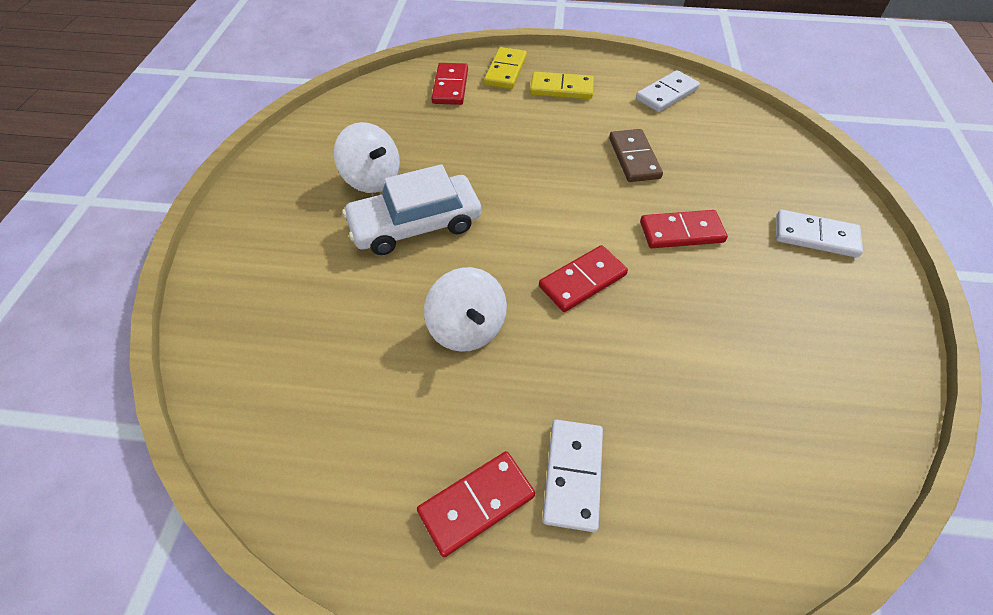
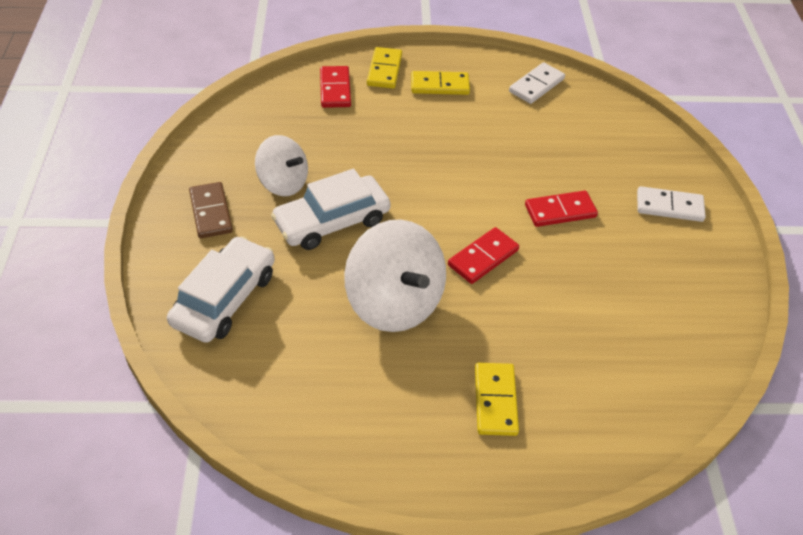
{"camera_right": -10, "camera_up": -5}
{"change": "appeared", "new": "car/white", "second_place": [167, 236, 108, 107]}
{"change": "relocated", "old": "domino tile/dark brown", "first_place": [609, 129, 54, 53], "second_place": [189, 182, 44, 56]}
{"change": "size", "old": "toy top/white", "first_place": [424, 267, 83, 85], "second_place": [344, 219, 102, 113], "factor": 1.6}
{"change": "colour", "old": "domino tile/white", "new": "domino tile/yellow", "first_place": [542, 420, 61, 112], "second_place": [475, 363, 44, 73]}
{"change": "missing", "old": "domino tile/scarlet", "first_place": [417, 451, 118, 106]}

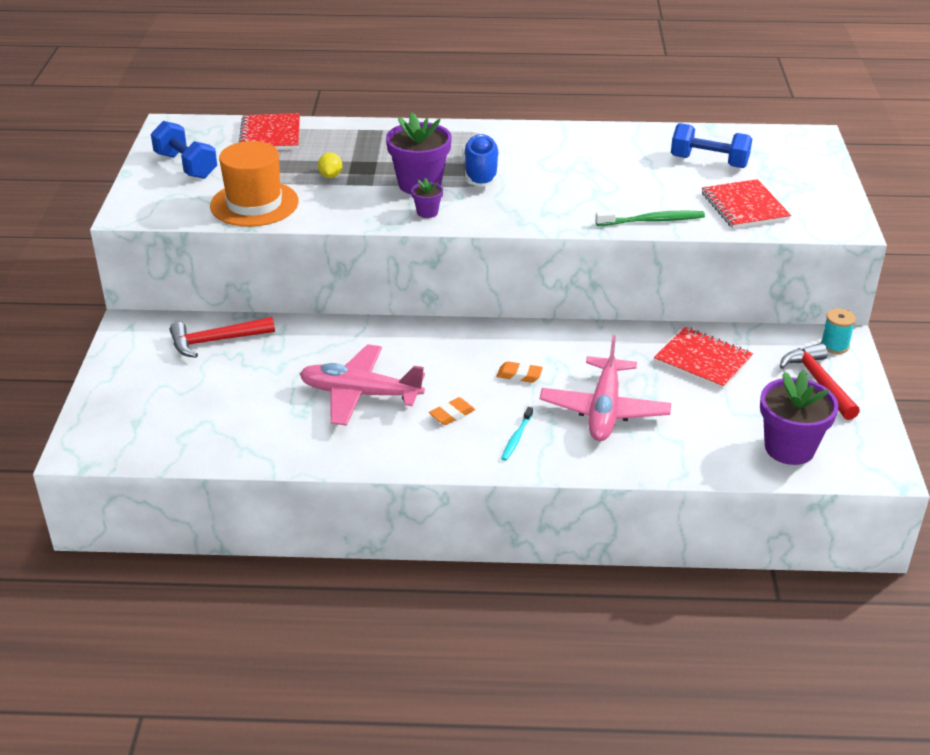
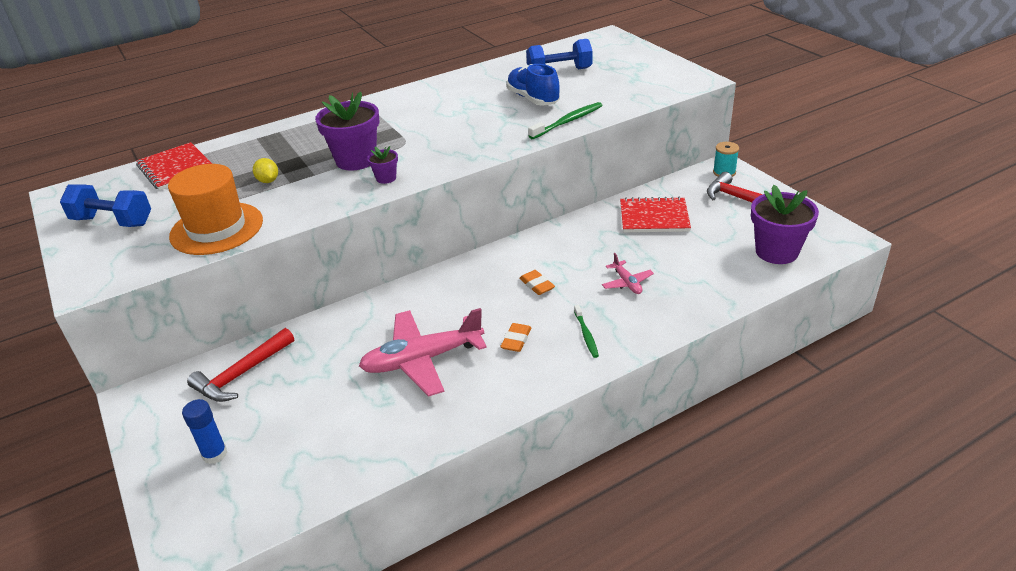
{"camera_right": -30, "camera_up": 0}
{"change": "appeared", "new": "stick of glue/cobalt", "second_place": [182, 399, 45, 65]}
{"change": "relocated", "old": "sneaker/cobalt", "first_place": [463, 134, 36, 53], "second_place": [507, 64, 53, 42]}
{"change": "spun", "old": "gum eraser/bright orange", "first_place": [496, 361, 47, 22], "second_place": [519, 270, 36, 25], "degrees": 75}
{"change": "colour", "old": "tooth brush/teal", "new": "tooth brush/emerald", "first_place": [501, 407, 32, 54], "second_place": [574, 305, 25, 53]}
{"change": "size", "old": "aeroplane/rose-pink", "first_place": [540, 335, 131, 106], "second_place": [602, 253, 52, 41], "factor": 0.47}
{"change": "missing", "old": "notepad/scarlet", "first_place": [702, 179, 89, 50]}

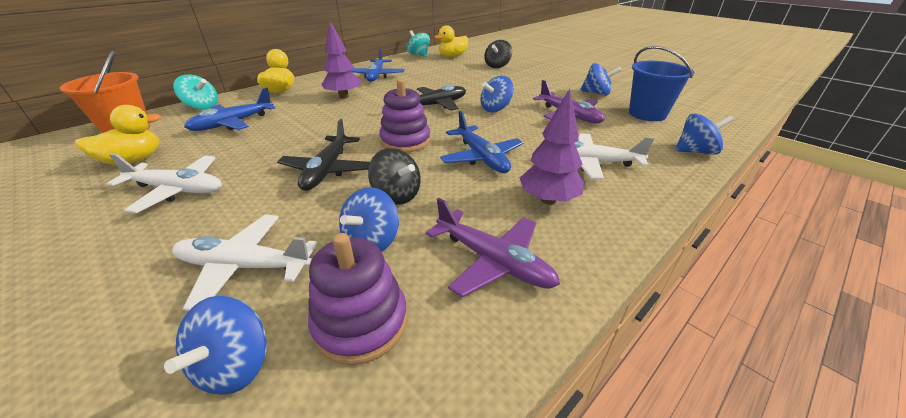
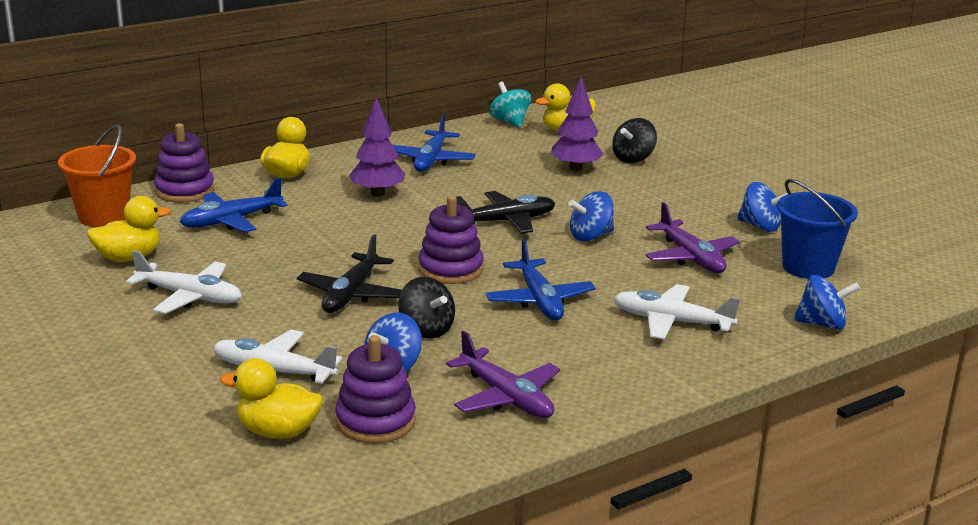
{"camera_right": 10, "camera_up": -10}
{"change": "exchanged", "old": "toy top/teal", "new": "ring stacker/violet", "first_place": [173, 74, 45, 36], "second_place": [154, 123, 60, 80]}
{"change": "exchanged", "old": "toy top/cobalt", "new": "rubber duck/yellow", "first_place": [164, 296, 103, 99], "second_place": [220, 358, 103, 81]}
{"change": "relocated", "old": "toy tree/violet", "first_place": [520, 88, 64, 117], "second_place": [551, 76, 53, 95]}

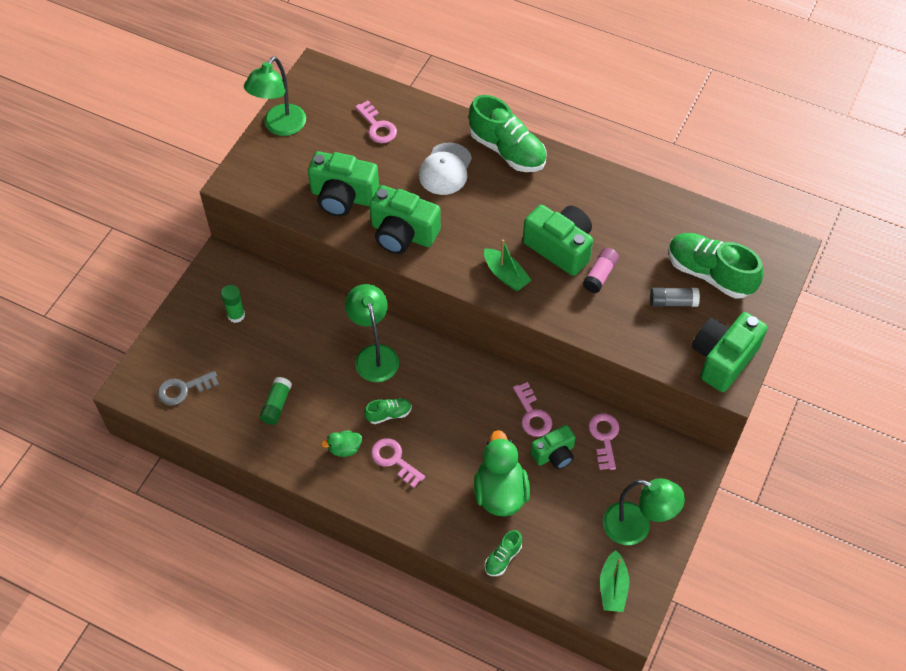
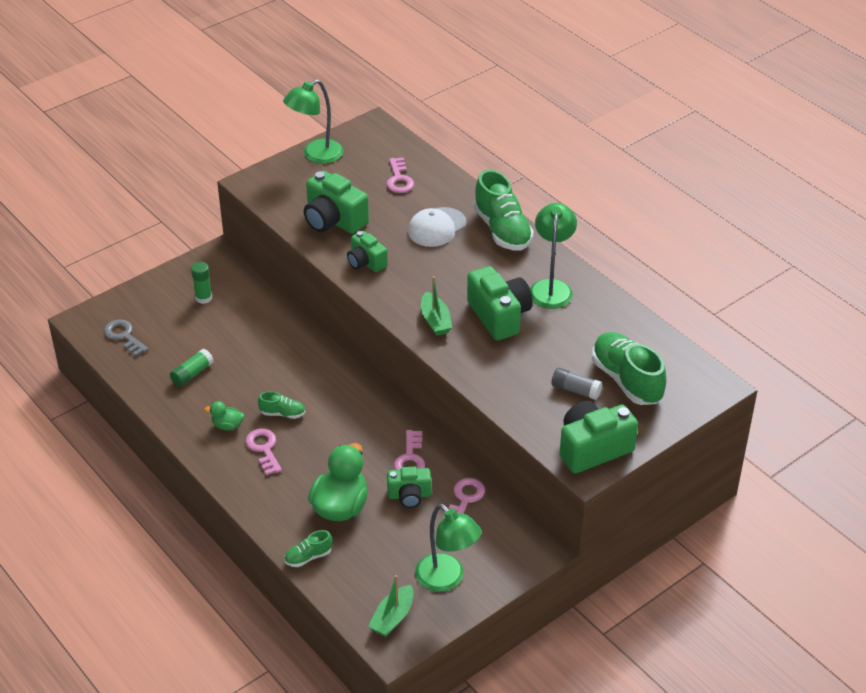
{"camera_right": 25, "camera_up": -15}
{"change": "spun", "old": "key/gray", "first_place": [158, 371, 61, 34], "second_place": [104, 320, 44, 36], "degrees": 45}
{"change": "size", "old": "photo camera/emerald", "first_place": [369, 185, 72, 69], "second_place": [347, 231, 41, 41], "factor": 0.61}
{"change": "relocated", "old": "desk lamp/emerald", "first_place": [345, 284, 54, 98], "second_place": [530, 203, 47, 106]}
{"change": "missing", "old": "stick of glue/rose-pink", "first_place": [583, 248, 36, 45]}

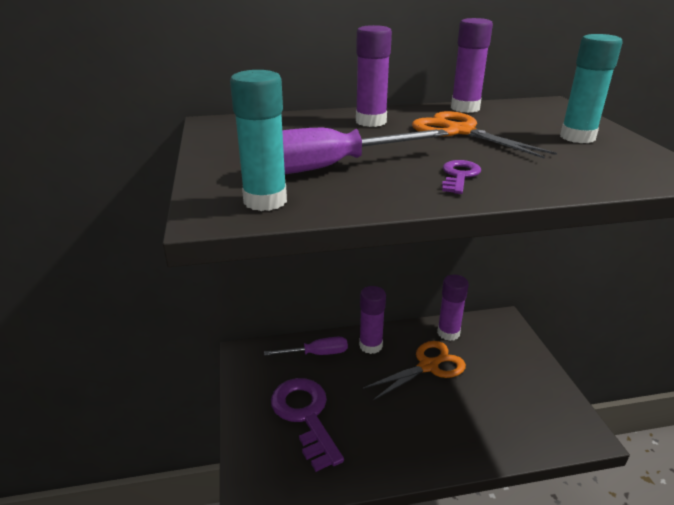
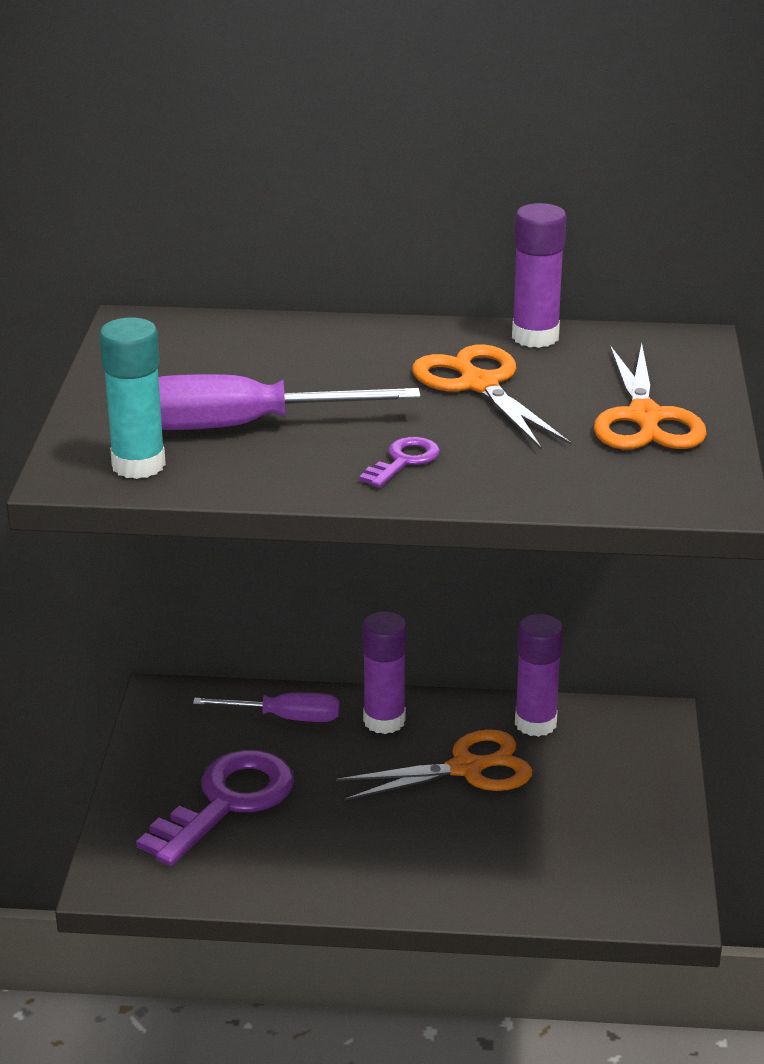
{"camera_right": 15, "camera_up": 0}
{"change": "spun", "old": "key/violet", "first_place": [271, 378, 73, 94], "second_place": [136, 750, 158, 116], "degrees": 45}
{"change": "exchanged", "old": "stick of glue/teal", "new": "scissors/bright orange", "first_place": [560, 34, 63, 109], "second_place": [594, 343, 113, 107]}
{"change": "missing", "old": "stick of glue/violet", "first_place": [356, 25, 36, 102]}

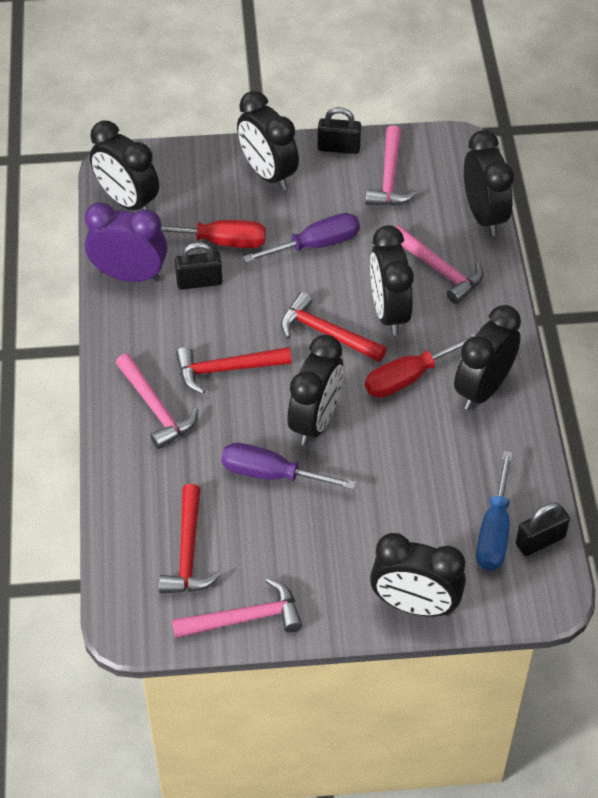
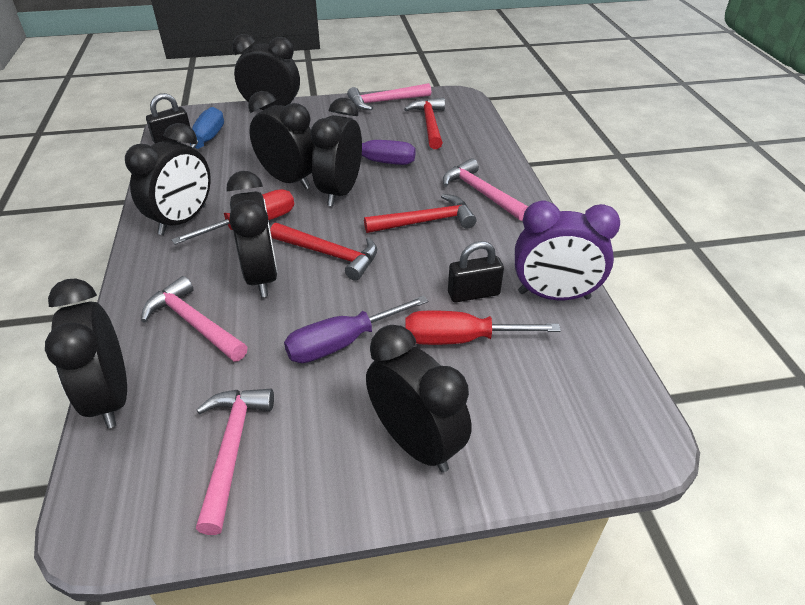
{"camera_right": 175, "camera_up": -10}
{"change": "relocated", "old": "bedside clock/jet-black", "first_place": [90, 121, 69, 89], "second_place": [248, 91, 66, 98]}
{"change": "missing", "old": "small lock/jet-black", "first_place": [317, 107, 44, 47]}

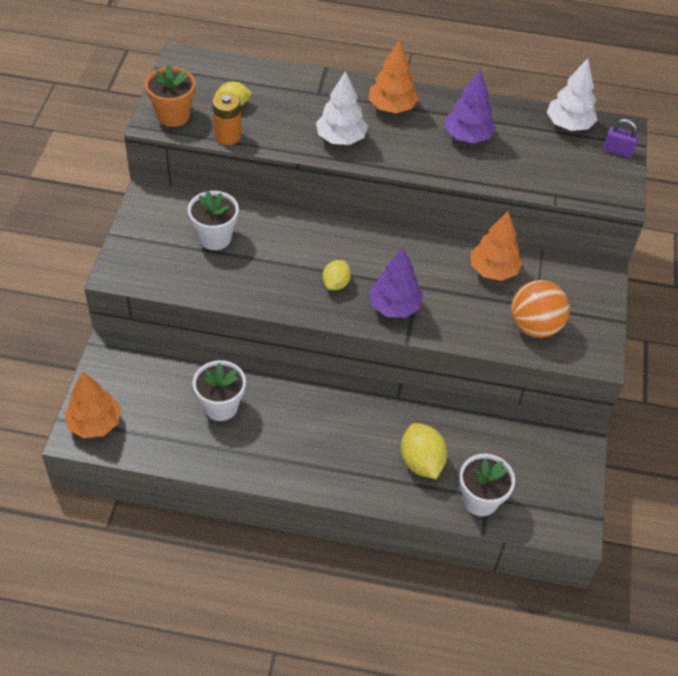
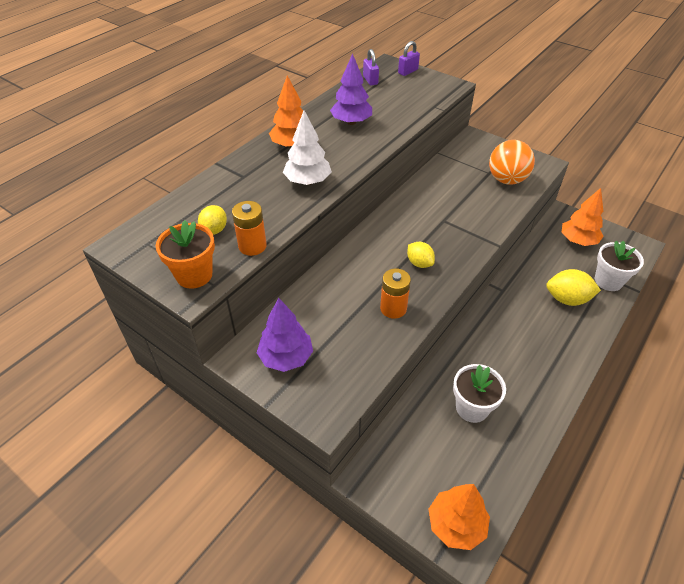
{"camera_right": -60, "camera_up": -5}
{"change": "relocated", "old": "toy tree/violet", "first_place": [369, 248, 54, 70], "second_place": [257, 298, 56, 74]}
{"change": "exchanged", "old": "toy tree/white", "new": "small lock/violet", "first_place": [546, 58, 52, 73], "second_place": [363, 49, 16, 36]}
{"change": "appeared", "new": "AA battery/bright orange", "second_place": [380, 269, 31, 50]}
{"change": "relocated", "old": "toy tree/bright orange", "first_place": [470, 211, 53, 70], "second_place": [562, 188, 42, 58]}
{"change": "missing", "old": "flower pot/white", "first_place": [188, 191, 51, 59]}

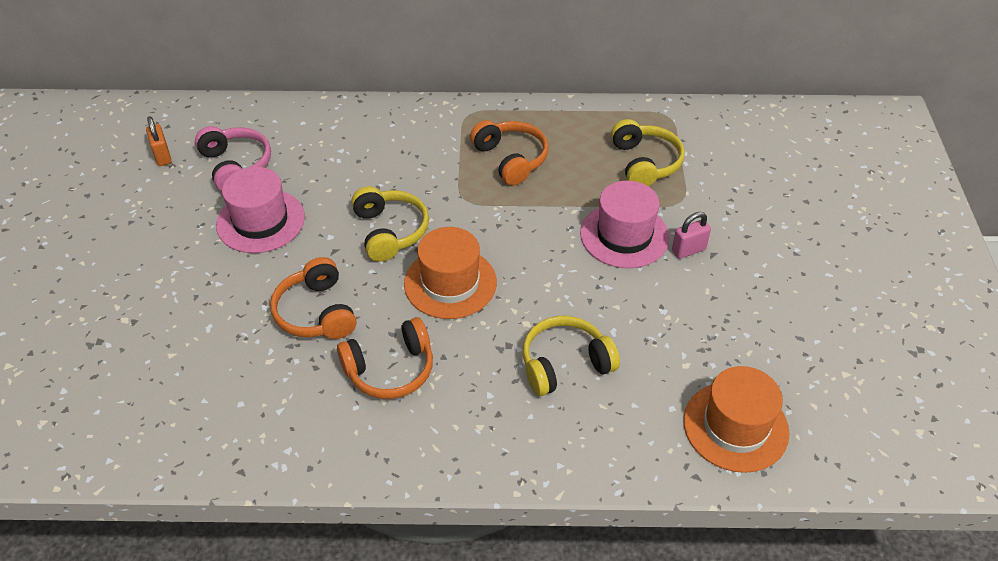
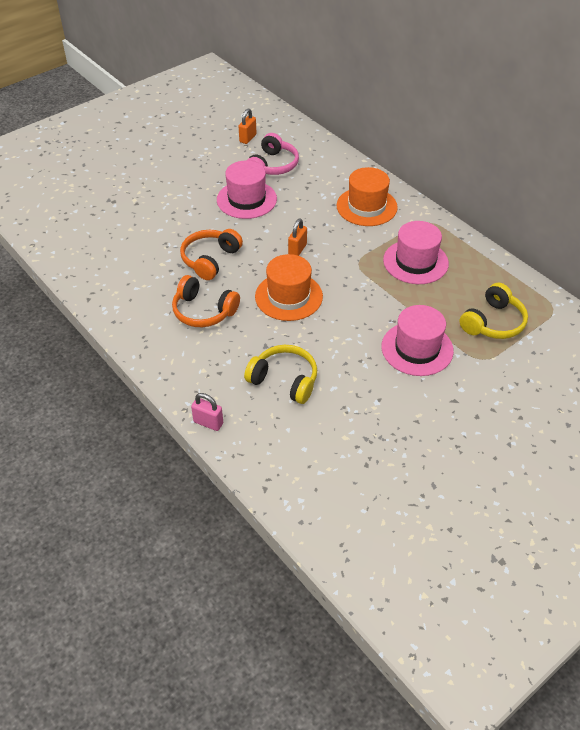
{"camera_right": 50, "camera_up": 0}
{"change": "relocated", "old": "small lock/rose-pink", "first_place": [672, 212, 39, 47], "second_place": [191, 393, 32, 38]}
{"change": "exchanged", "old": "headphones/yellow", "new": "small lock/bright orange", "first_place": [351, 186, 78, 76], "second_place": [288, 218, 19, 38]}
{"change": "relocated", "old": "tall hat/bright orange", "first_place": [683, 366, 107, 107], "second_place": [337, 167, 61, 59]}
{"change": "exchanged", "old": "headphones/bright orange", "new": "tall hat/rose-pink", "first_place": [470, 120, 79, 66], "second_place": [383, 221, 66, 63]}

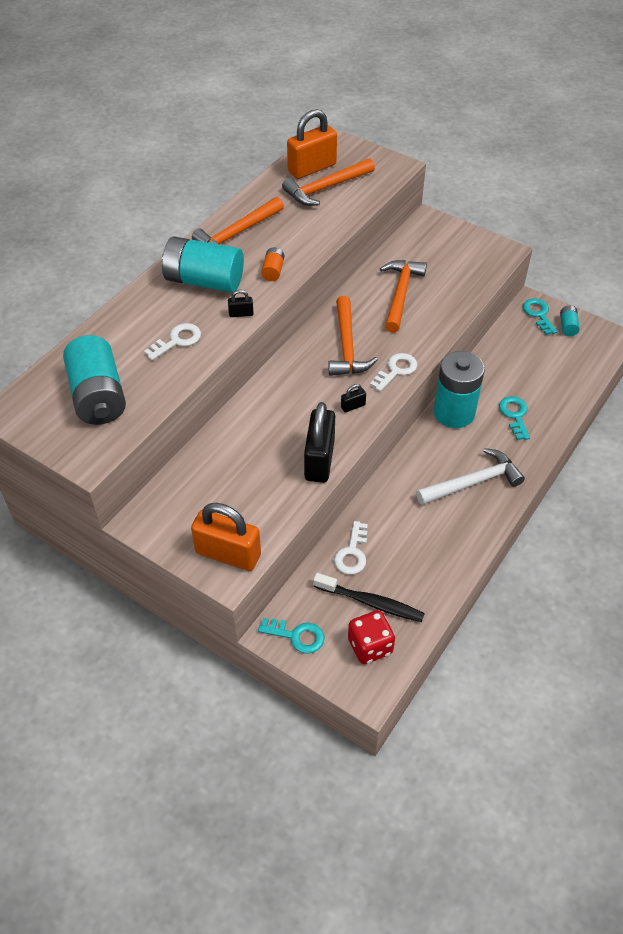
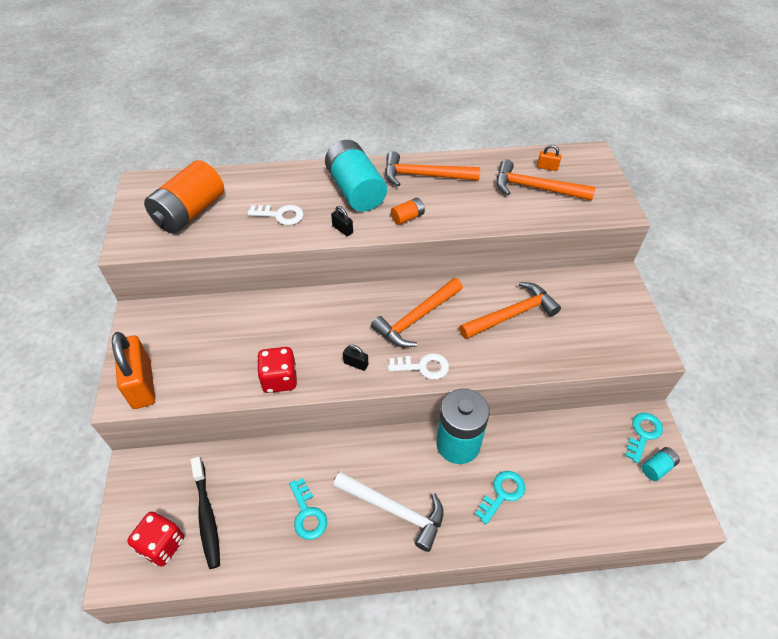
{"camera_right": 50, "camera_up": 0}
{"change": "colour", "old": "AA battery/teal", "new": "AA battery/bright orange", "first_place": [63, 335, 63, 90], "second_place": [144, 160, 80, 74]}
{"change": "exchanged", "old": "small lock/jet-black", "new": "game die/scarlet", "first_place": [304, 402, 31, 81], "second_place": [257, 347, 40, 46]}
{"change": "relocated", "old": "key/teal", "first_place": [258, 618, 66, 36], "second_place": [289, 478, 38, 62]}
{"change": "size", "old": "small lock/bright orange", "first_place": [287, 109, 50, 70], "second_place": [537, 145, 25, 26], "factor": 0.43}
{"change": "missing", "old": "key/white", "first_place": [334, 521, 34, 53]}

